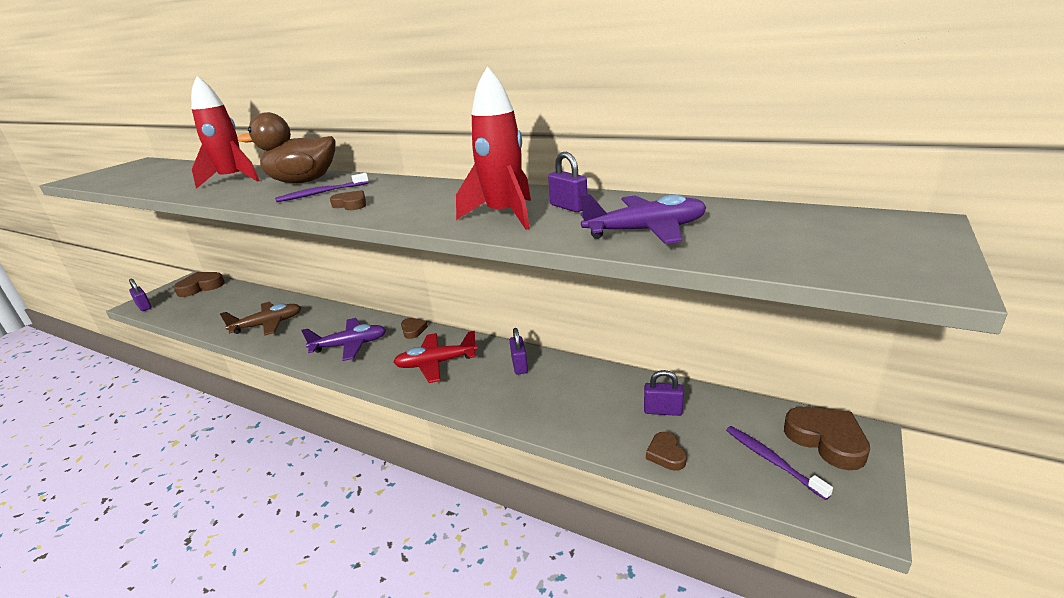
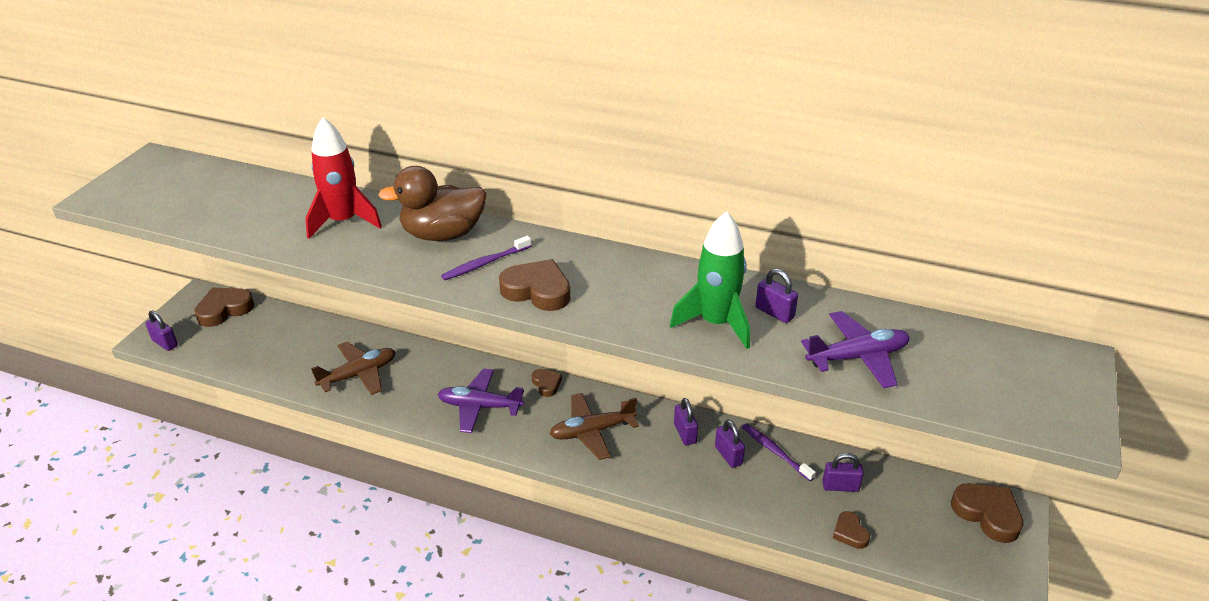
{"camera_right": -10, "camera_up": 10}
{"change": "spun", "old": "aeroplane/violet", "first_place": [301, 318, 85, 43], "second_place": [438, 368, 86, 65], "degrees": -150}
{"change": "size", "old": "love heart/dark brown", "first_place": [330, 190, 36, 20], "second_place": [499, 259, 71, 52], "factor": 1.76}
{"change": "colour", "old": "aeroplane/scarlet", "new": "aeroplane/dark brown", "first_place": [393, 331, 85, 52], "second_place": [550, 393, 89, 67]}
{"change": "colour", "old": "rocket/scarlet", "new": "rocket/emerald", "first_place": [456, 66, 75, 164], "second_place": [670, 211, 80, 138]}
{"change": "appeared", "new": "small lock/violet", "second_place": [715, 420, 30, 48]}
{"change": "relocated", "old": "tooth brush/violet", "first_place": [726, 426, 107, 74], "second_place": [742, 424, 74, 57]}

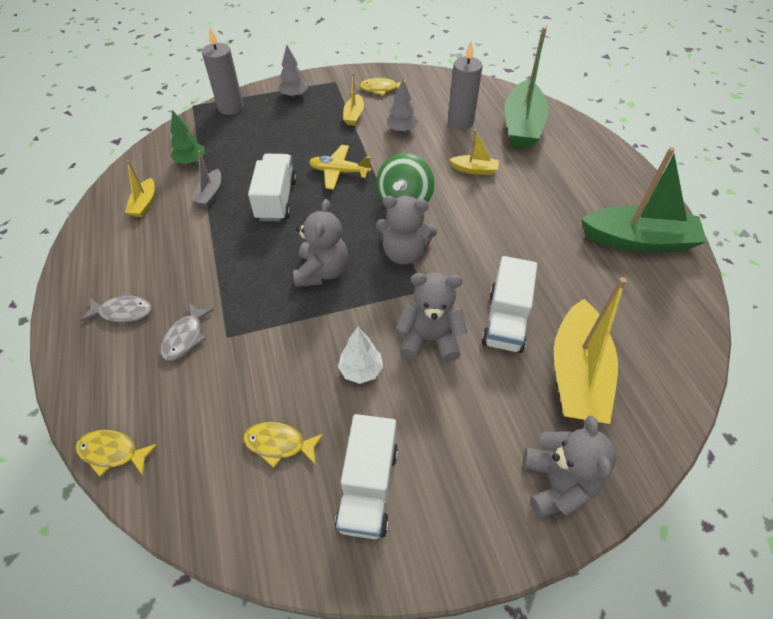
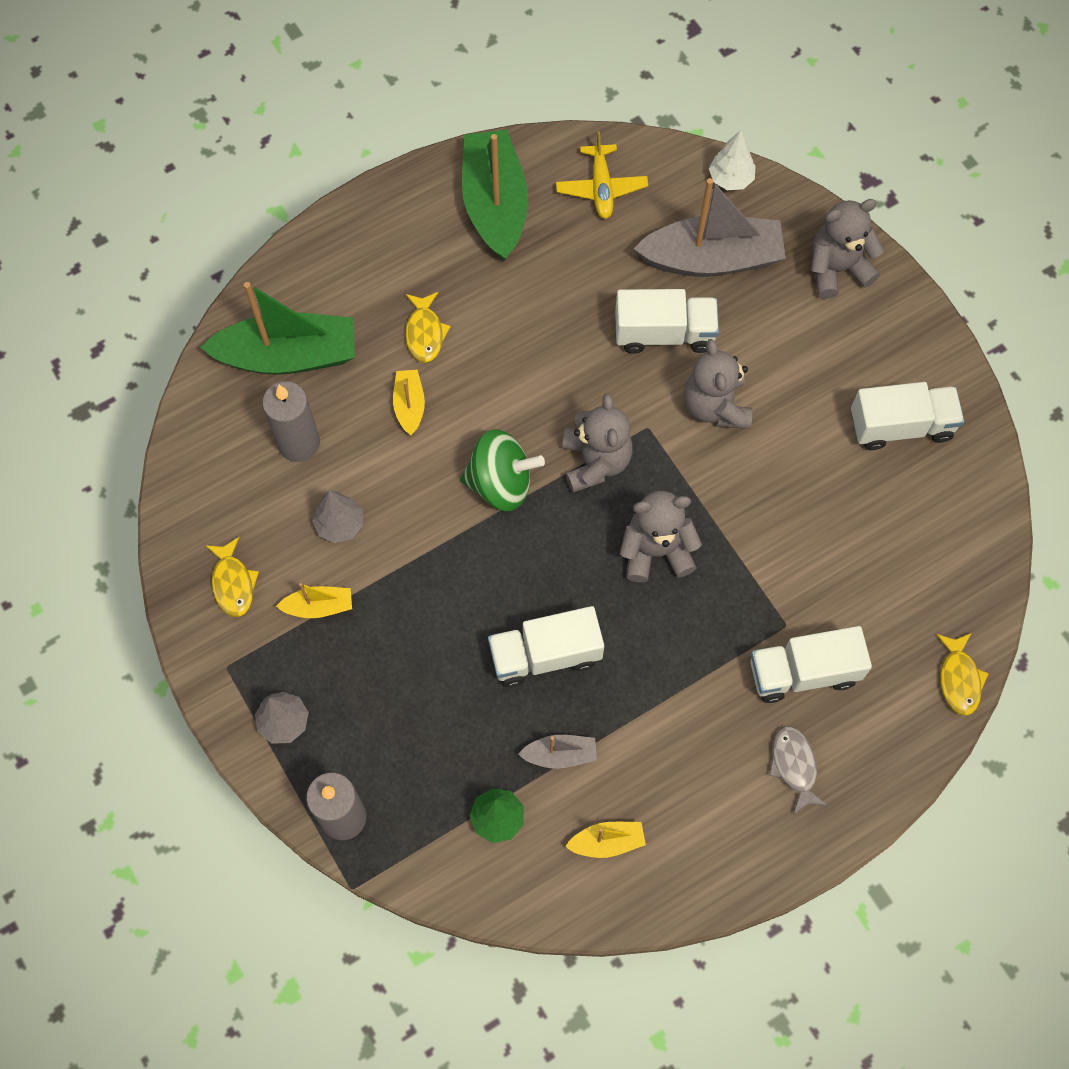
{"camera_right": -105, "camera_up": 15}
{"change": "relocated", "old": "toy fish/yellow", "first_place": [244, 422, 80, 46], "second_place": [405, 292, 46, 71]}
{"change": "relocated", "old": "aeroplane/yellow", "first_place": [309, 145, 62, 45], "second_place": [556, 131, 92, 88]}
{"change": "colour", "old": "boat/yellow", "new": "boat/gray", "first_place": [554, 277, 73, 147], "second_place": [634, 178, 152, 99]}
{"change": "relocated", "old": "toy tree/white", "first_place": [338, 327, 45, 57], "second_place": [709, 130, 47, 60]}
{"change": "exchanged", "old": "toy fish/gray", "new": "truck/white", "first_place": [161, 303, 53, 58], "second_place": [750, 626, 122, 77]}

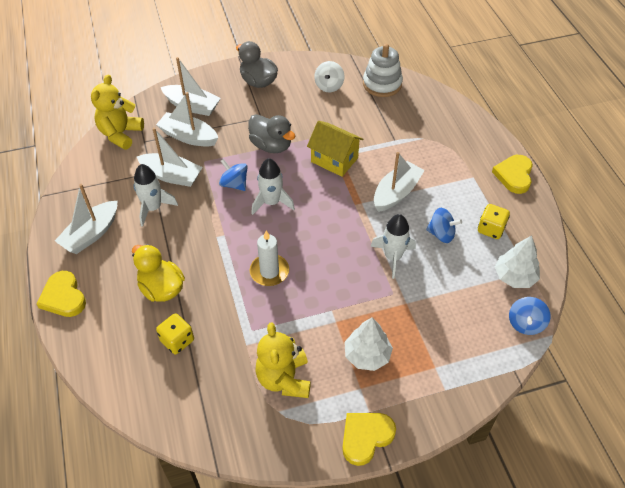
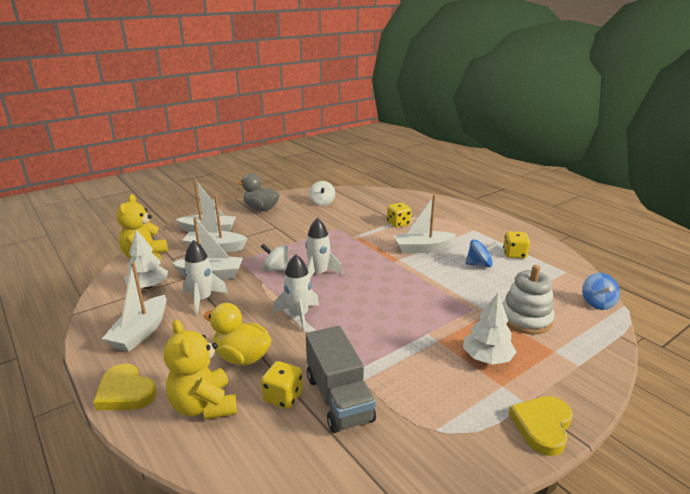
{"camera_right": -20, "camera_up": -25}
{"change": "relocated", "old": "toy tree/white", "first_place": [495, 235, 45, 53], "second_place": [124, 229, 44, 60]}
{"change": "relocated", "old": "stuffed bear/yellow", "first_place": [255, 322, 56, 76], "second_place": [164, 320, 73, 100]}
{"change": "colour", "old": "toy top/cobalt", "new": "toy top/white", "first_place": [219, 159, 29, 32], "second_place": [261, 244, 28, 27]}
{"change": "relocated", "old": "rocket/white", "first_place": [370, 214, 46, 65], "second_place": [273, 254, 46, 78]}
{"change": "appeared", "new": "truck/gray", "second_place": [306, 326, 70, 107]}
{"change": "appeared", "new": "game die/yellow", "second_place": [387, 203, 25, 24]}
{"change": "spun", "old": "boat/white", "first_place": [374, 152, 51, 60], "second_place": [394, 194, 63, 60], "degrees": -120}
{"change": "relocated", "old": "ring stacker/white", "first_place": [363, 44, 40, 53], "second_place": [502, 265, 53, 69]}
{"change": "missing", "old": "rubber duck/gray", "first_place": [248, 114, 48, 39]}
{"change": "missing", "old": "candle/white", "first_place": [250, 231, 39, 55]}
{"change": "missing", "old": "cottage/yellow", "first_place": [307, 121, 56, 56]}
{"change": "missing", "old": "love heart/yellow", "first_place": [492, 155, 41, 39]}

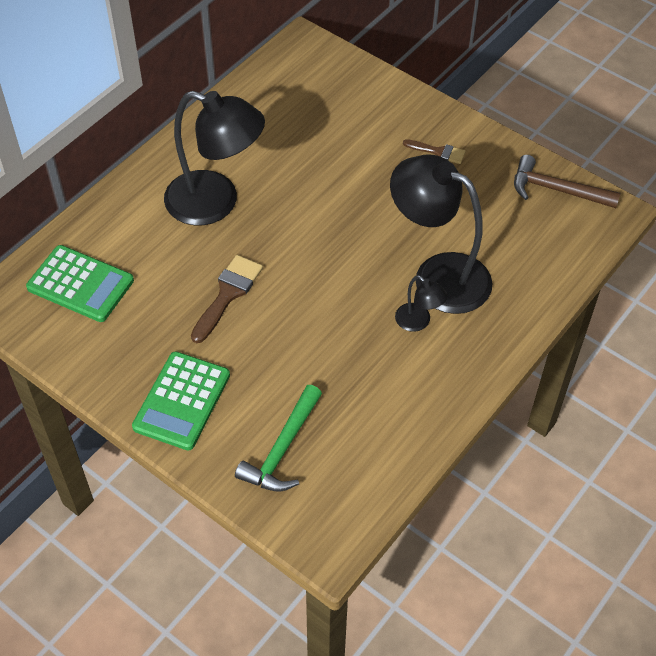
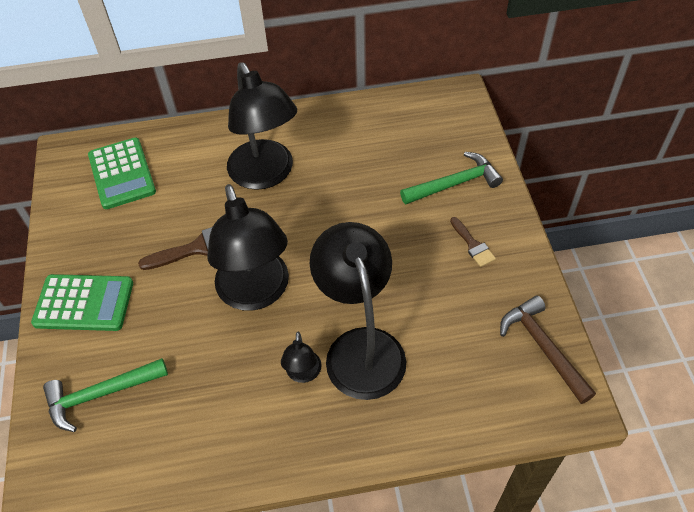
{"camera_right": 45, "camera_up": 0}
{"change": "spun", "old": "adding machine/emerald", "first_place": [132, 351, 98, 100], "second_place": [31, 274, 102, 57], "degrees": -150}
{"change": "appeared", "new": "desk lamp/jet-black", "second_place": [207, 184, 82, 127]}
{"change": "appeared", "new": "hammer/emerald", "second_place": [400, 152, 103, 52]}

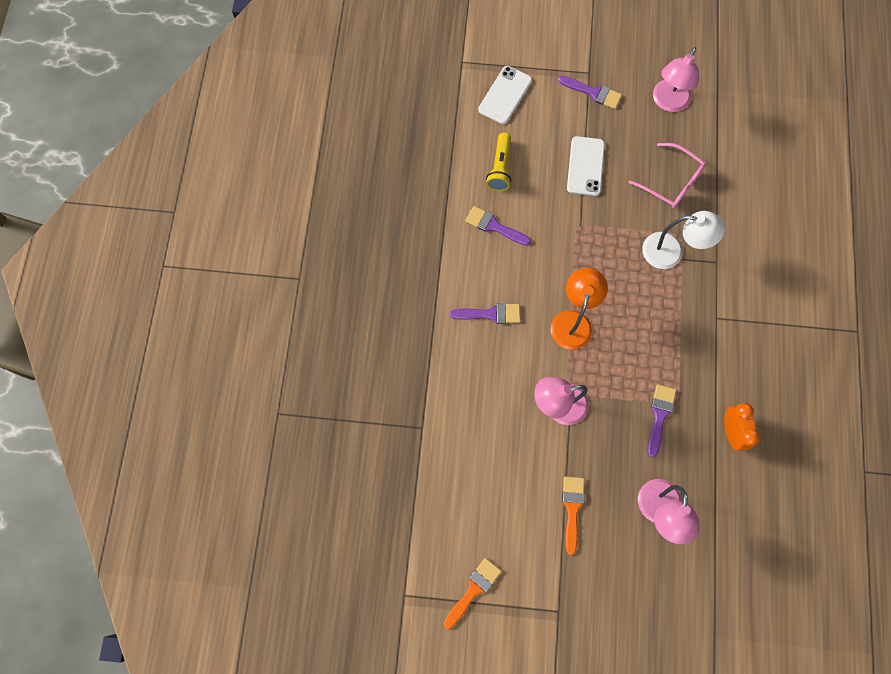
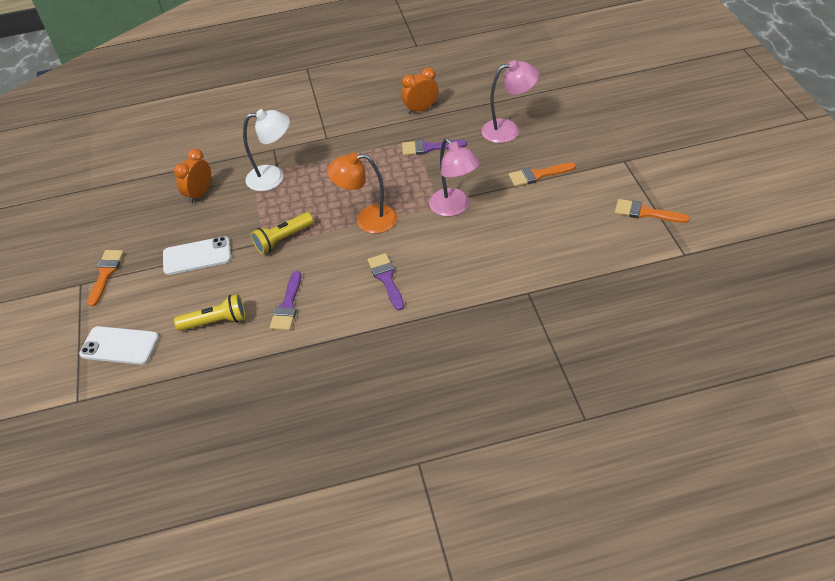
{"camera_right": -105, "camera_up": -25}
{"change": "colour", "old": "paint brush/violet", "new": "paint brush/bright orange", "first_place": [558, 76, 64, 33], "second_place": [88, 250, 36, 57]}
{"change": "exchanged", "old": "spectacles/rose-pink", "new": "bedside clock/bright orange", "first_place": [628, 143, 78, 65], "second_place": [174, 149, 37, 54]}
{"change": "spun", "old": "desk lamp/white", "first_place": [642, 211, 83, 58], "second_place": [243, 109, 47, 82], "degrees": 90}
{"change": "appeared", "new": "torch/yellow", "second_place": [251, 212, 62, 42]}
{"change": "missing", "old": "desk lamp/rose-pink", "first_place": [653, 47, 46, 65]}

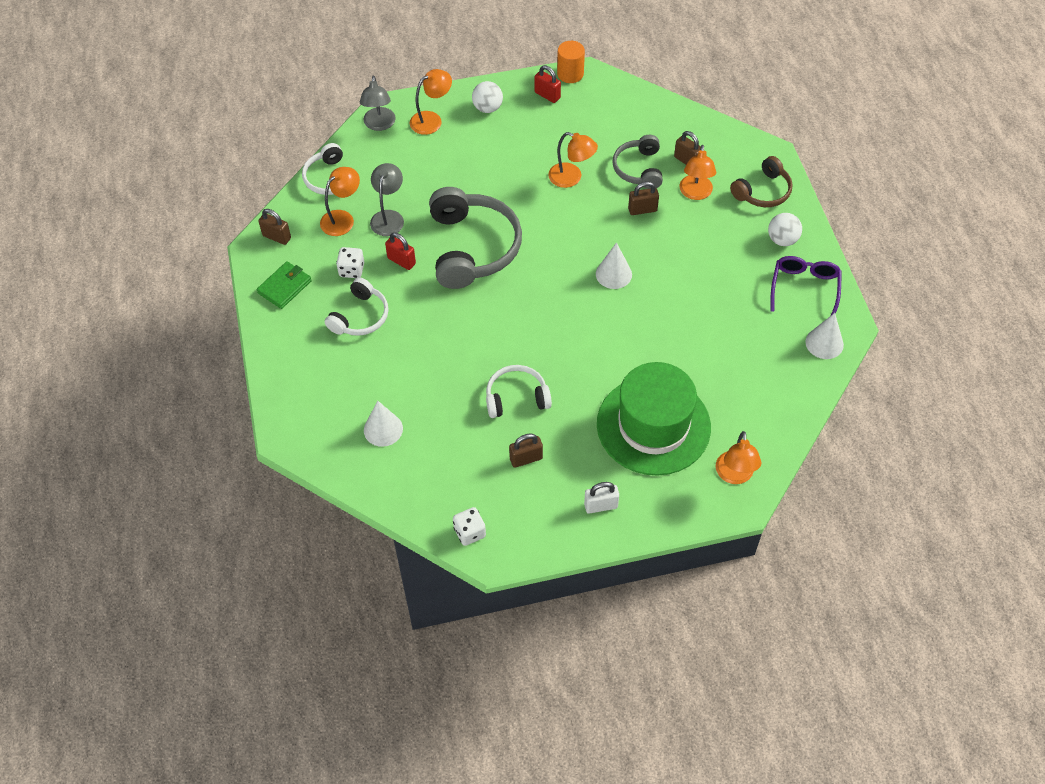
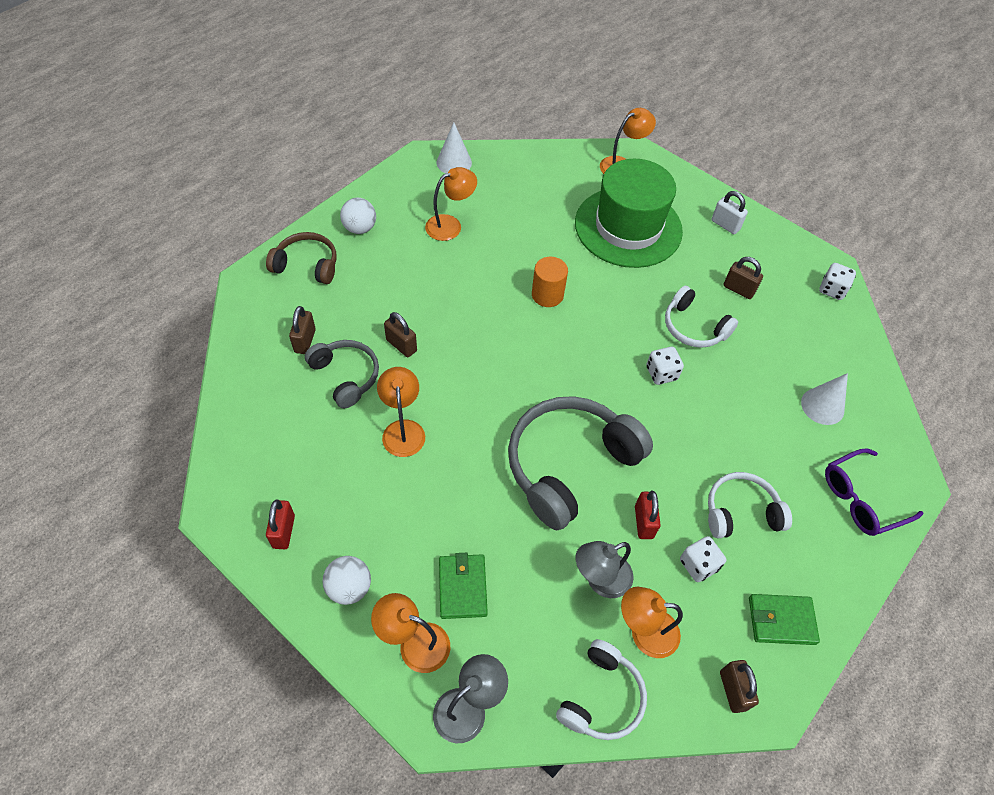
{"camera_right": -130, "camera_up": 0}
{"change": "spun", "old": "headphones/gray", "first_place": [612, 135, 51, 54], "second_place": [305, 340, 74, 68], "degrees": -90}
{"change": "relocated", "old": "desk lamp/bright orange", "first_place": [679, 145, 37, 55], "second_place": [425, 167, 52, 74]}
{"change": "appeared", "new": "billfold/emerald", "second_place": [439, 553, 49, 66]}
{"change": "relocated", "old": "cylinder/bright orange", "first_place": [557, 41, 28, 42], "second_place": [532, 257, 36, 50]}
{"change": "appeared", "new": "game die/white", "second_place": [646, 347, 38, 38]}
{"change": "relocated", "old": "spectacles/violet", "first_place": [771, 256, 71, 59], "second_place": [825, 448, 98, 88]}
{"change": "missing", "old": "cone/white", "first_place": [596, 242, 36, 47]}

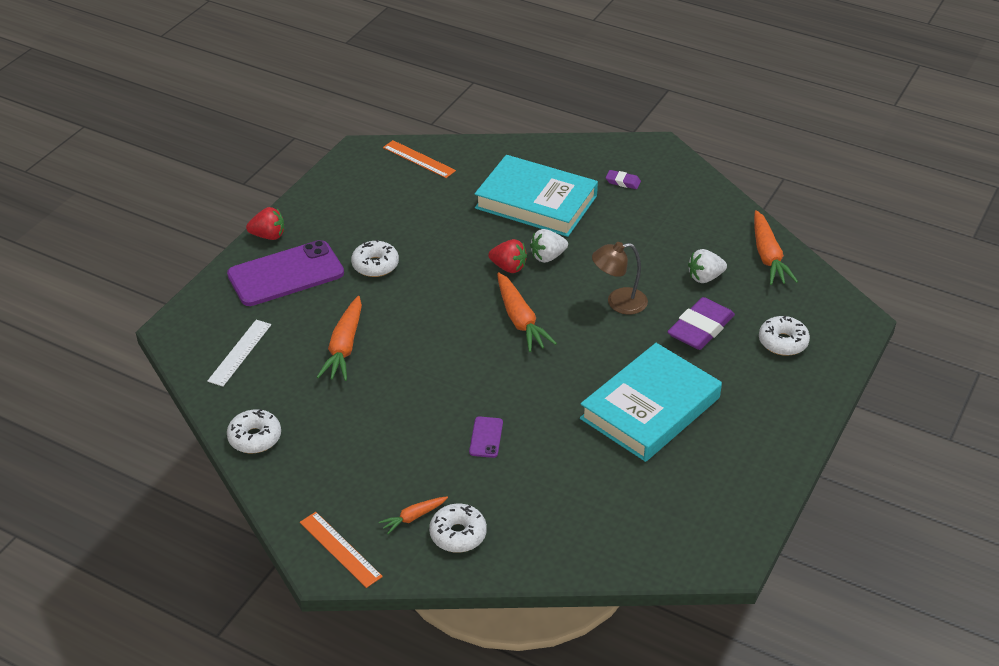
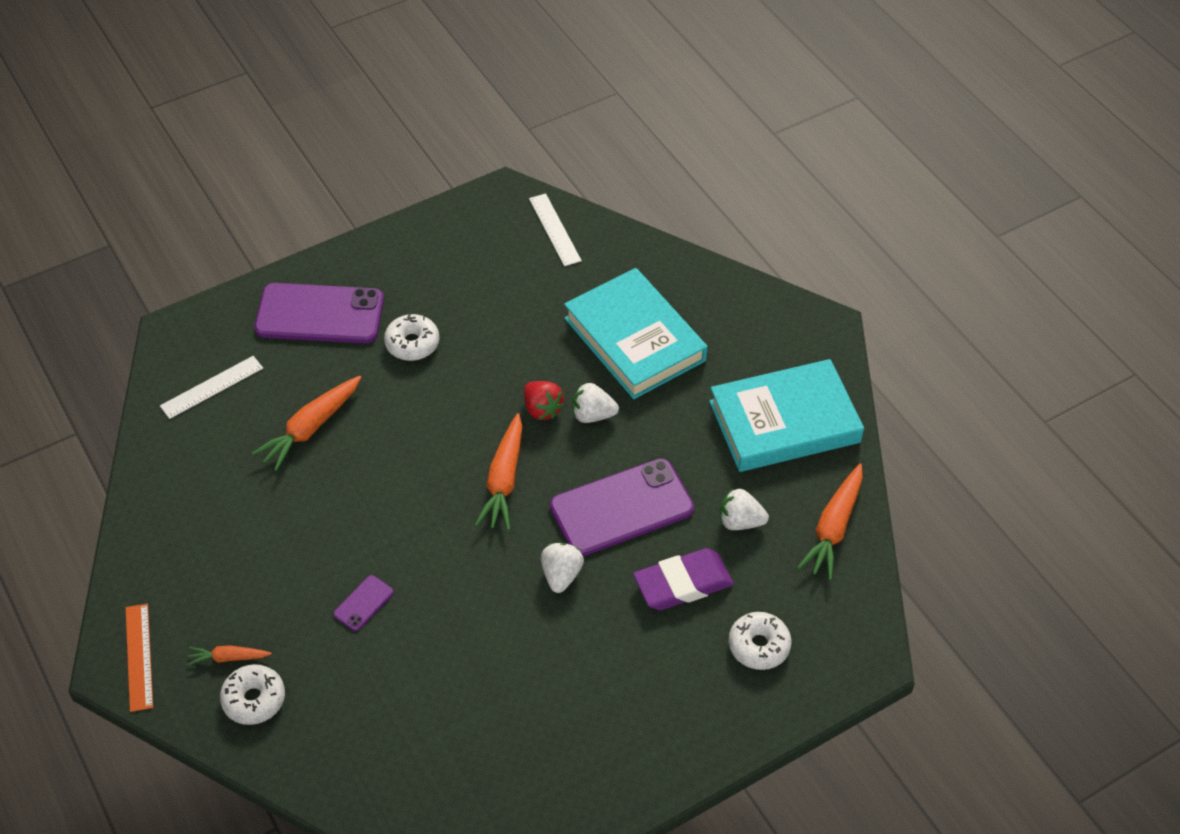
{"camera_right": 30, "camera_up": 10}
{"change": "colour", "old": "straightedge/bright orange", "new": "straightedge/white", "first_place": [383, 140, 73, 38], "second_place": [529, 193, 53, 73]}
{"change": "appeared", "new": "toy strawberry/white", "second_place": [541, 543, 43, 50]}
{"change": "exchanged", "old": "desk lamp/dark brown", "new": "phone/violet", "first_place": [592, 242, 56, 73], "second_place": [550, 458, 144, 98]}
{"change": "relocated", "old": "book/teal", "first_place": [580, 343, 142, 119], "second_place": [709, 359, 155, 113]}
{"change": "missing", "old": "doughnut/white", "first_place": [227, 409, 54, 44]}
{"change": "missing", "old": "toy strawberry/scarlet", "first_place": [246, 207, 38, 33]}
{"change": "missing", "old": "gum eraser/violet", "first_place": [606, 170, 35, 19]}

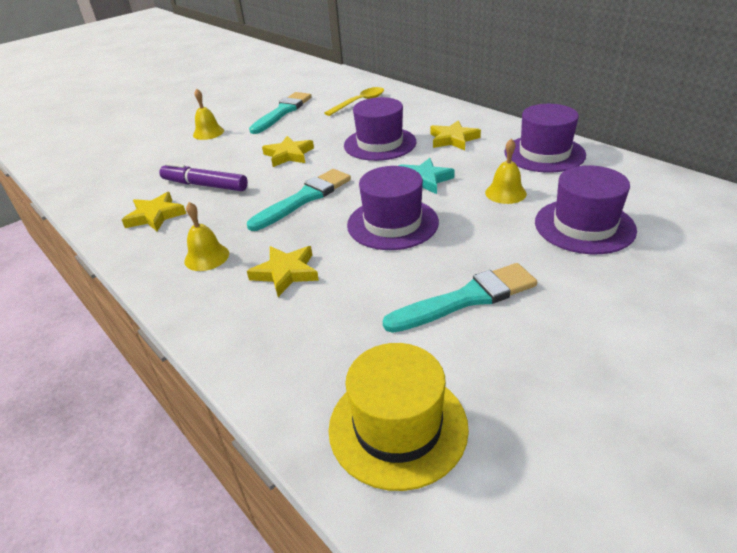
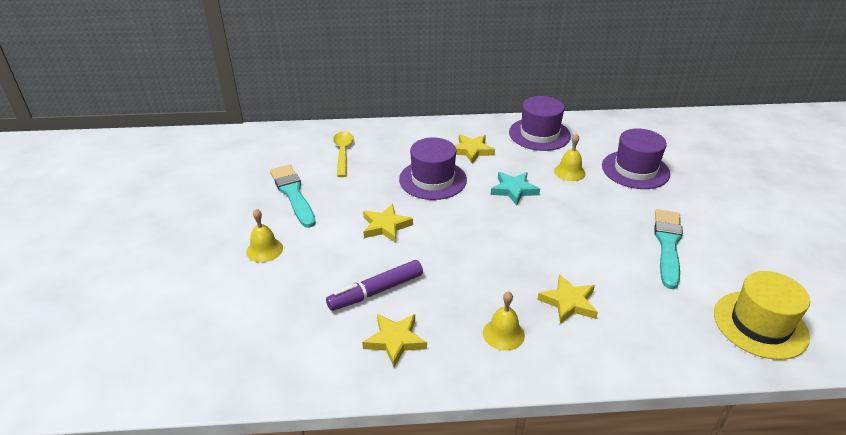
{"camera_right": -55, "camera_up": 0}
{"change": "missing", "old": "paint brush/teal", "first_place": [247, 169, 104, 62]}
{"change": "missing", "old": "tall hat/violet", "first_place": [347, 166, 92, 84]}

